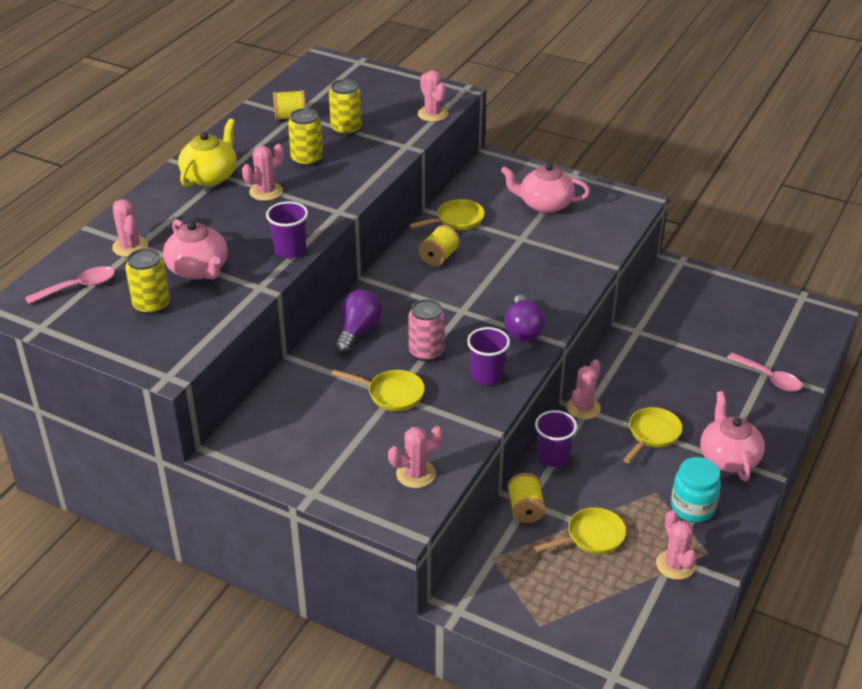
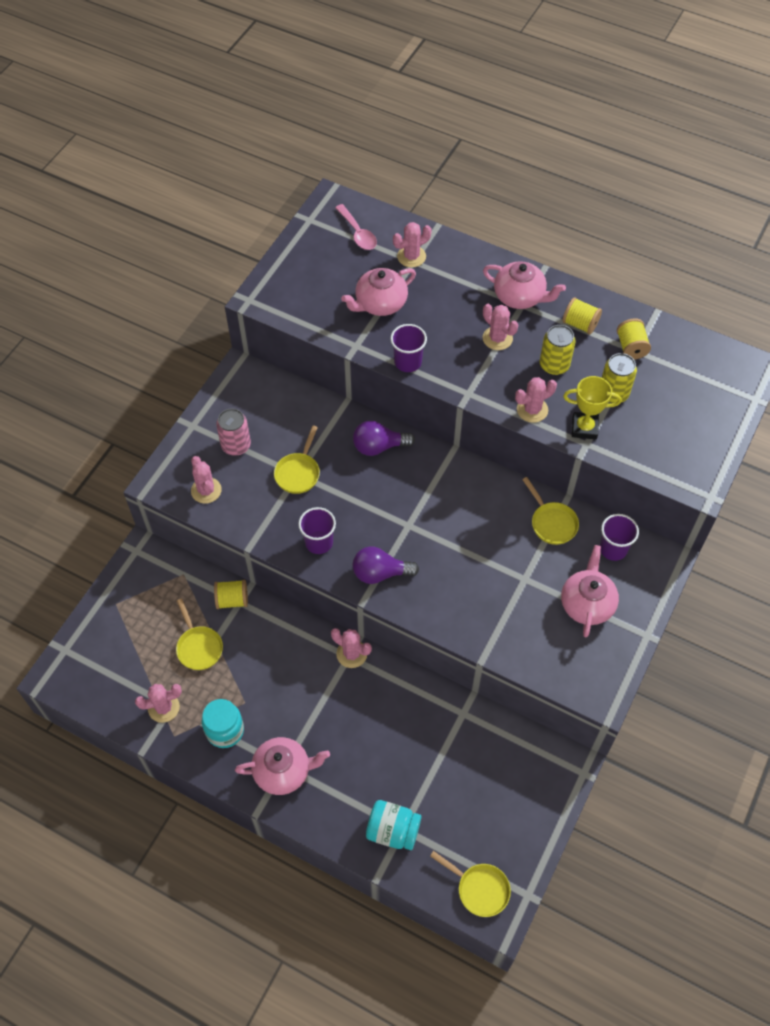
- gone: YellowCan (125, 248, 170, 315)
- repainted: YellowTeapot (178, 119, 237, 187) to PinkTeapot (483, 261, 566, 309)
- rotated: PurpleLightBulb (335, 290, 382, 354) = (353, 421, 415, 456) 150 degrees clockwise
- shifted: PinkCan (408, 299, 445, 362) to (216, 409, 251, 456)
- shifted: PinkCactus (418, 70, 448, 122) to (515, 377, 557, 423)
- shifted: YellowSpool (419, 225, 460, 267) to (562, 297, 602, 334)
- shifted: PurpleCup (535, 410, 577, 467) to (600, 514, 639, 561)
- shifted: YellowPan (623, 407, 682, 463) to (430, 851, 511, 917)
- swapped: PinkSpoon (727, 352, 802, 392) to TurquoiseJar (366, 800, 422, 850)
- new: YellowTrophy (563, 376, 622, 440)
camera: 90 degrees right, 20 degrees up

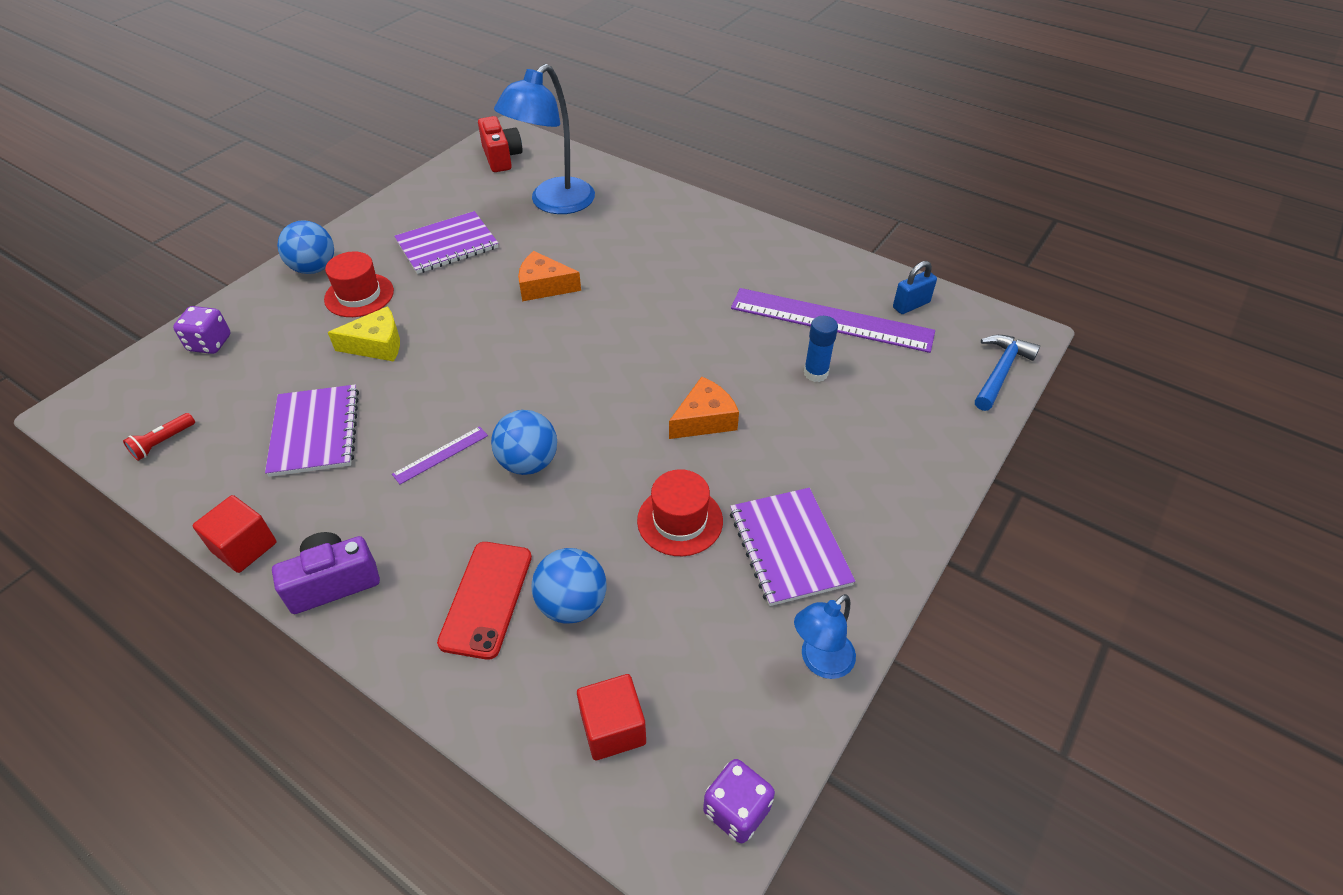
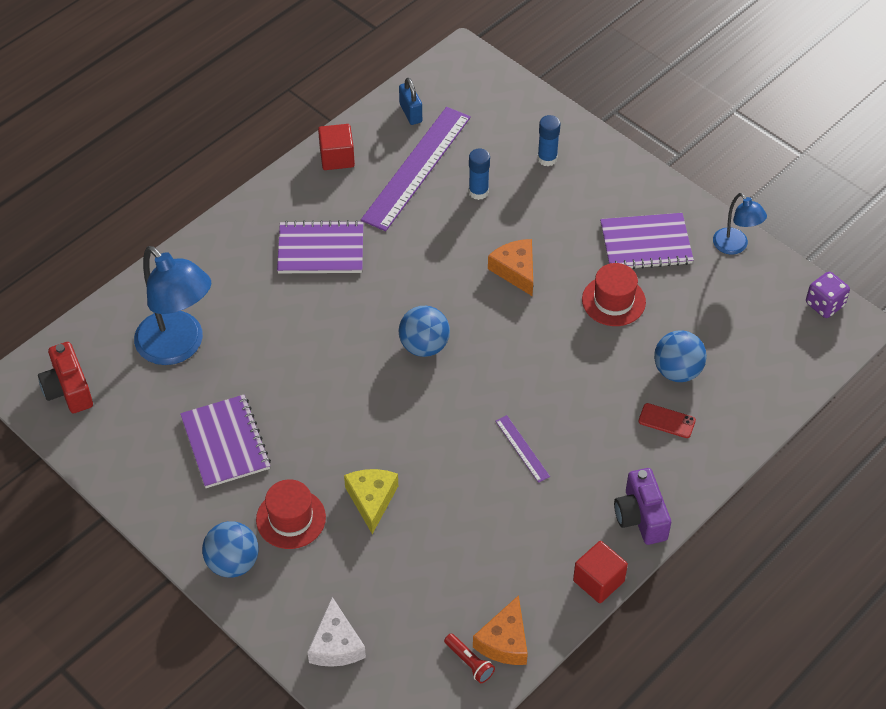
- swapped: PurpleDice (173, 306, 230, 354) to WhiteCheese (307, 597, 366, 667)
- shifted: PurpleNotebook (265, 385, 359, 477) to (277, 220, 363, 273)
- scaled: RedPhone (437, 542, 532, 660) = (638, 403, 696, 438) x0.59
- rotated: RedCamera (478, 116, 522, 172) = (38, 342, 93, 413) 105 degrees counterclockwise
- shifted: BlueBall (491, 410, 557, 475) to (399, 306, 450, 357)
- shifted: OrangeCheese (518, 251, 581, 301) to (473, 595, 528, 665)
- shifted: RedCube (577, 674, 646, 760) to (318, 124, 355, 170)
- gone: BlueHammer (975, 335, 1040, 411)
- new: BlueGlueStick (537, 115, 560, 166)
camera: 80 degrees left, 5 degrees up

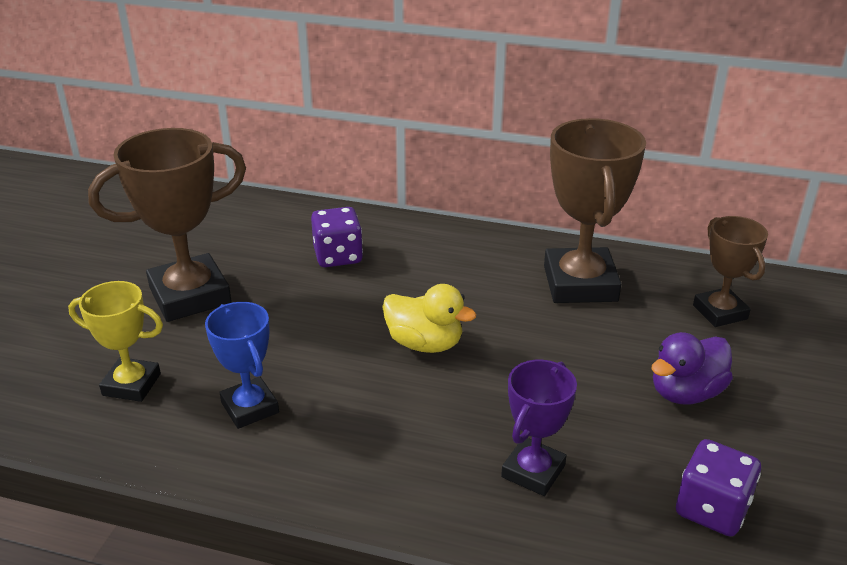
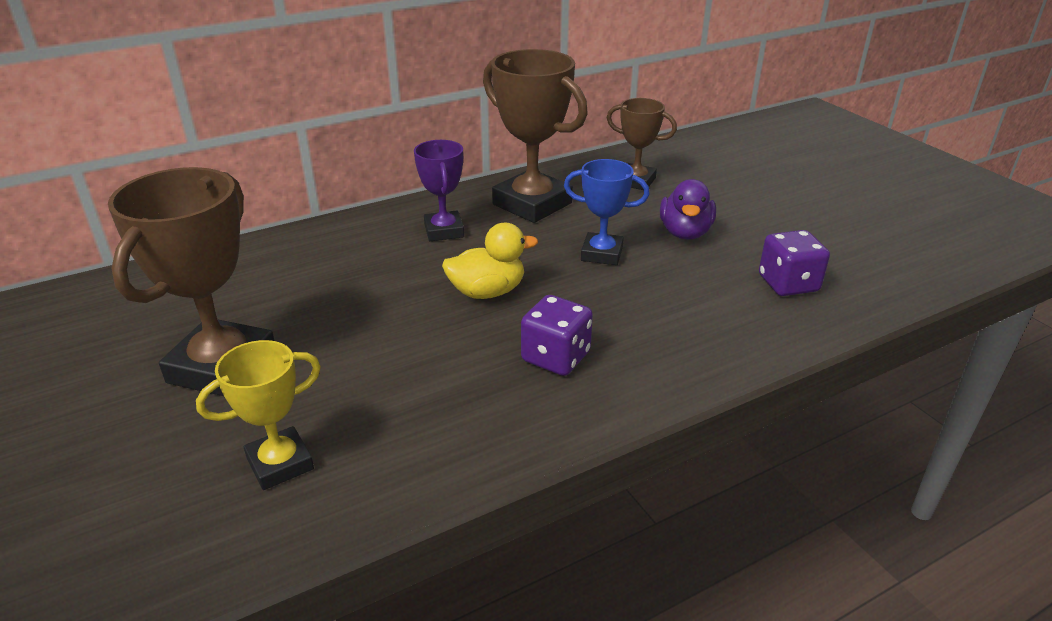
- shifted: BlueTrophy (205, 302, 279, 429) to (564, 159, 649, 265)
- shifted: PurpleDice (311, 207, 363, 267) to (521, 295, 593, 376)
- shifted: PurpleTrophy (501, 360, 577, 496) to (414, 140, 464, 241)
camera: 45 degrees left, 0 degrees up

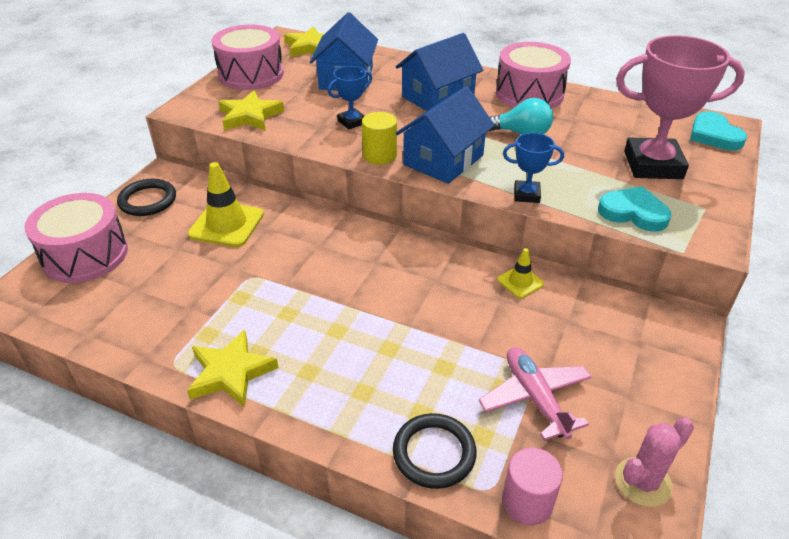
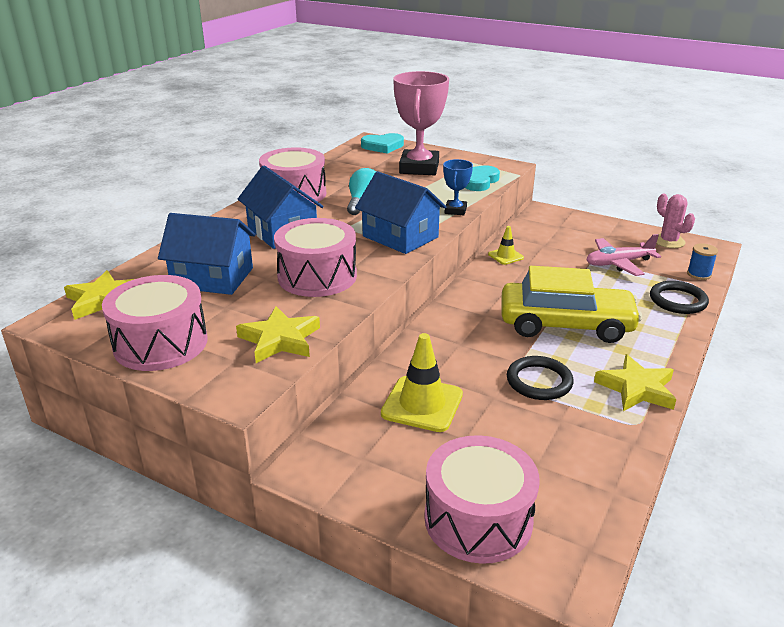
- shifted: BlackRing (117, 179, 176, 216) to (507, 356, 574, 400)
- swapped: BlueTrophy (328, 66, 372, 129) to PinkDrum (274, 218, 357, 297)
- gone: YellowCylinder (362, 112, 397, 165)
- swapped: PinkCylinder (502, 448, 563, 525) to BlueSpool (687, 243, 718, 280)
- new: YellowCar (501, 266, 642, 343)
camera: 85 degrees left, 10 degrees down

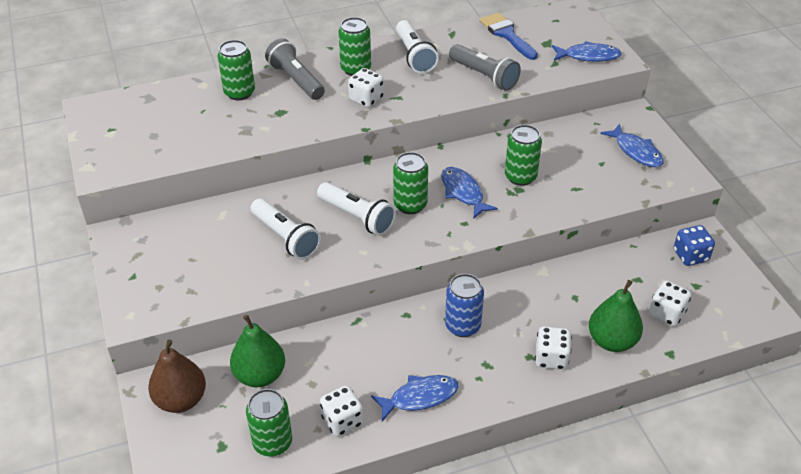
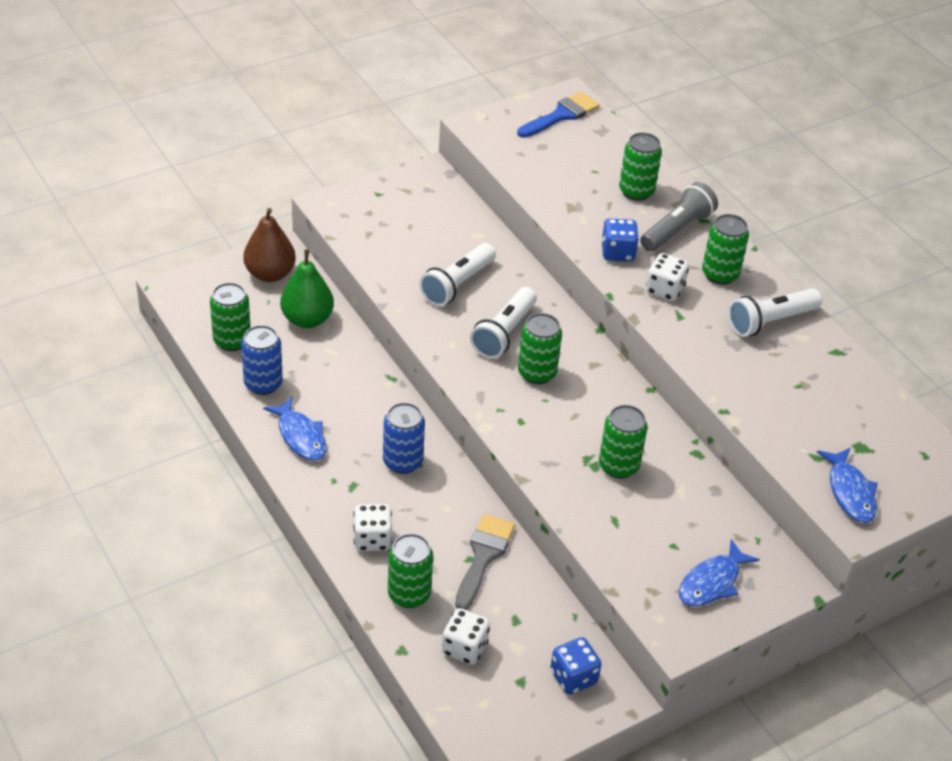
- swapped: WhiteDice (320, 386, 363, 436) to BlueCan (241, 325, 283, 395)
- gone: BlueFish (441, 167, 498, 218)
- gone: GreyFlashlight (449, 44, 521, 91)
- shifted: BlueBrush (480, 13, 538, 60) to (517, 92, 600, 138)
- swapped: GreenPear (589, 280, 643, 352) to GreenCan (388, 533, 433, 608)
- new: GreyBrush (455, 514, 515, 610)
- new: BlueDice (601, 219, 639, 261)
camera: 75 degrees right, 0 degrees up

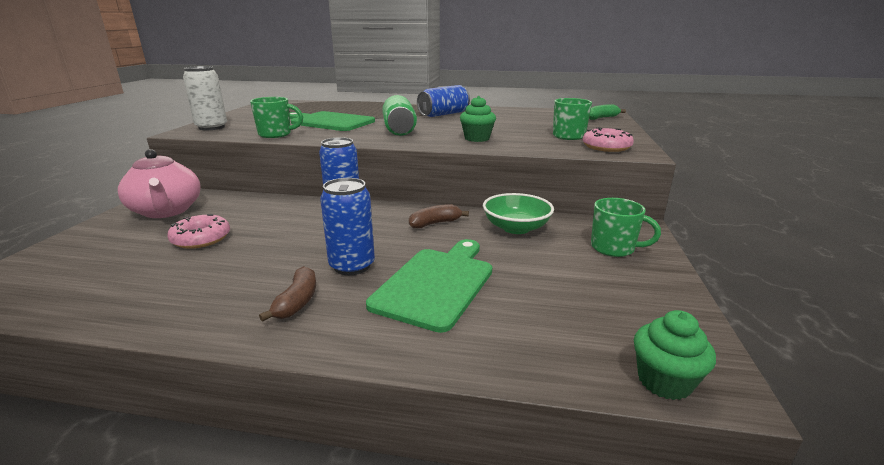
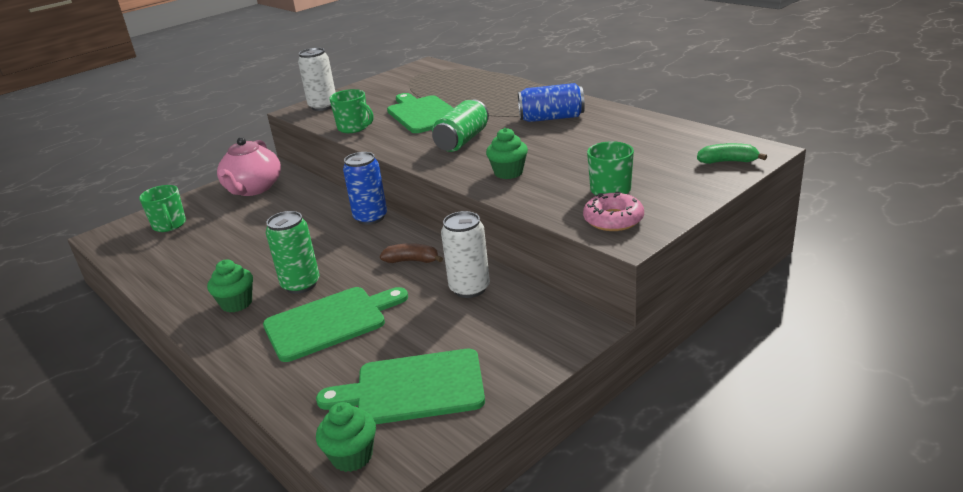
- gone: PinkDonut (167, 214, 230, 249)
- swapped: BrownBanana (259, 266, 316, 322) to GreenCupcake (207, 259, 253, 312)
- repainted: BlueCan (320, 178, 375, 275) to GreenCan (266, 211, 319, 294)
- swapped: GreenBowl (483, 193, 554, 234) to WhiteCan (441, 211, 490, 298)
- shifted: GreenMug (591, 198, 661, 257) to (139, 185, 186, 232)
- new: GreenCuttingBoard (316, 349, 485, 424)
camera: 40 degrees right, 5 degrees up

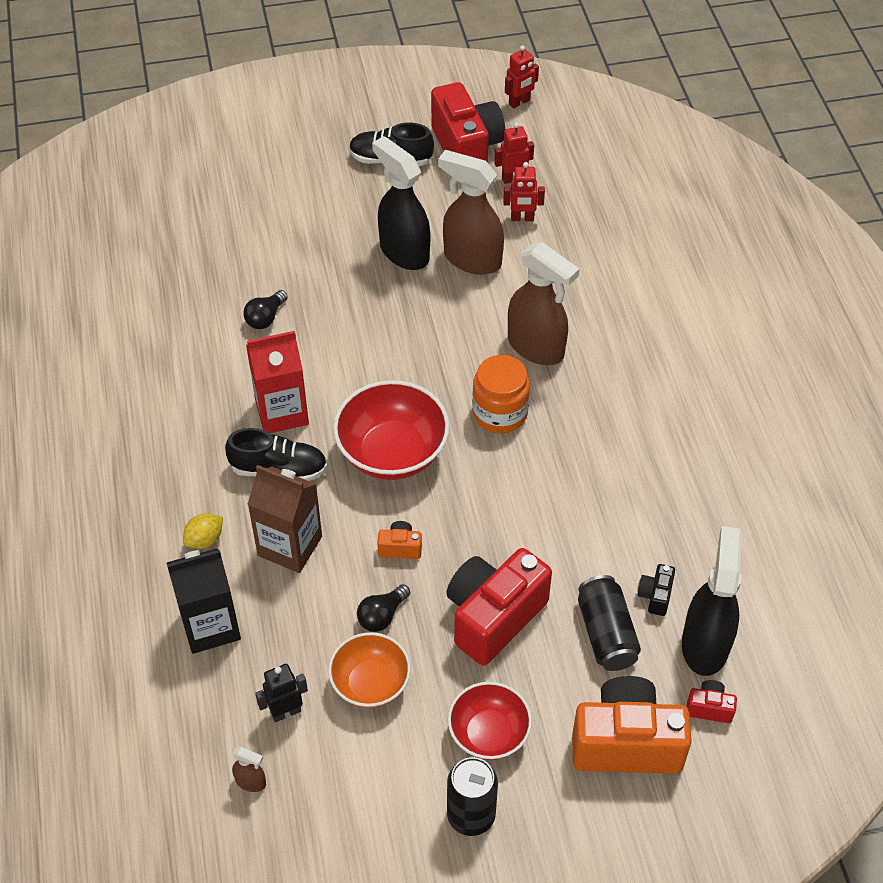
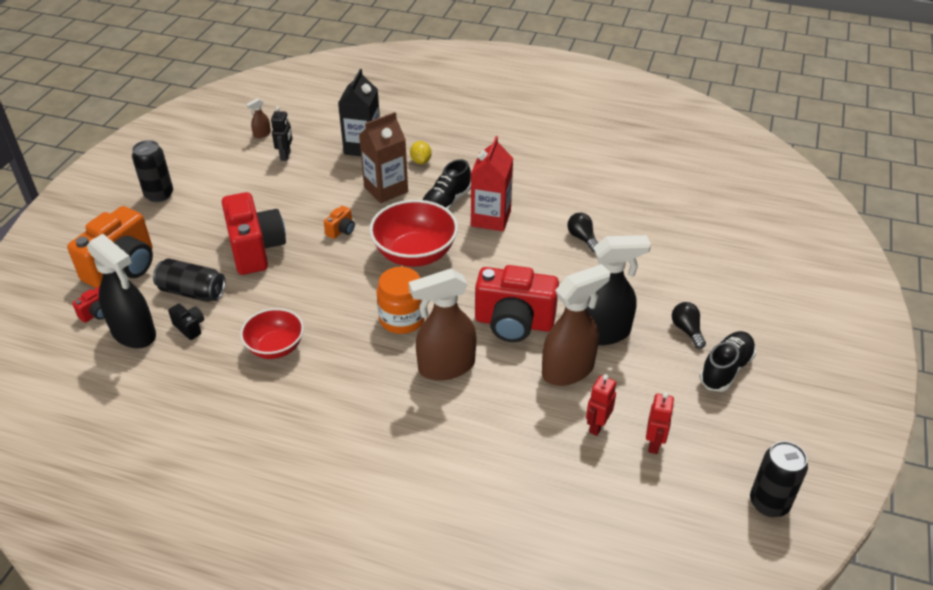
- gone: OrangeBowl (328, 632, 411, 708)
- shifted: BlackLightBulb (357, 584, 410, 632) to (672, 302, 706, 349)
- shifted: RedCamera (431, 82, 505, 163) to (475, 265, 559, 342)
- shifted: RedBowl (448, 682, 532, 760) to (240, 308, 304, 359)
- swapped: RedRobot (505, 45, 539, 109) to BlackCan (750, 441, 808, 517)
camera: 120 degrees right, 10 degrees down

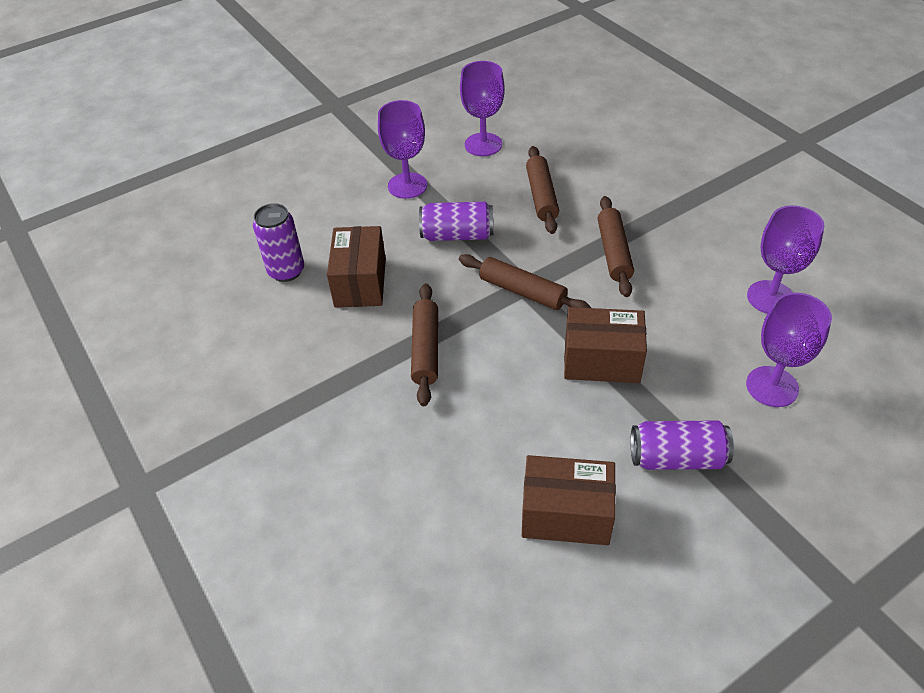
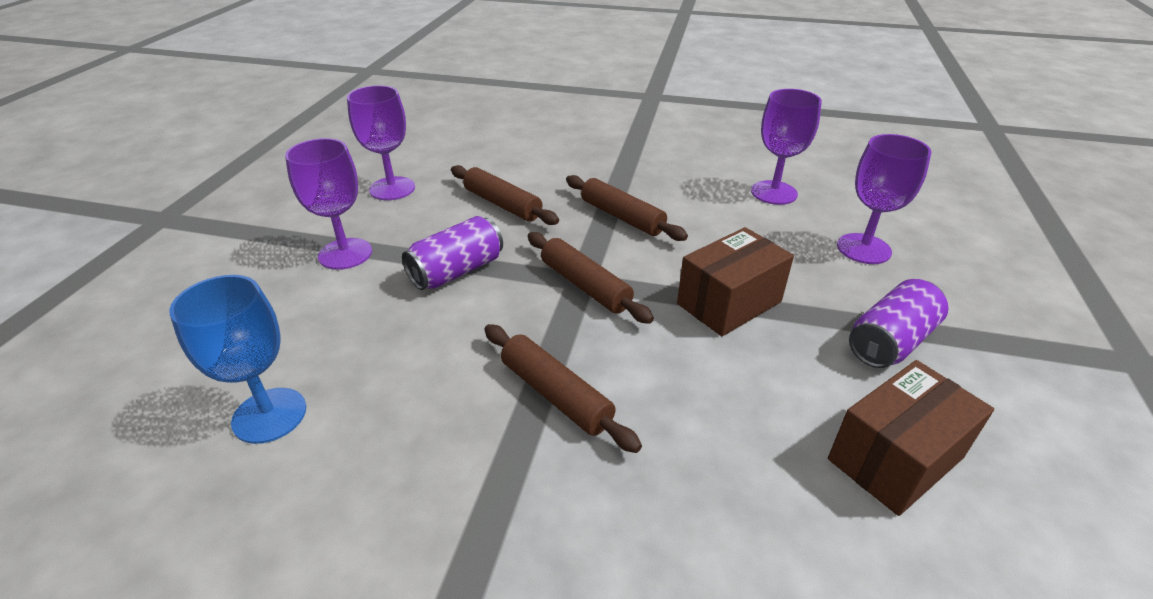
- swapped: PurpleCan (253, 203, 304, 282) to BlueGoblet (169, 275, 306, 444)
- gone: BrownBox (327, 226, 386, 307)
- rotated: BrownRollingPin (459, 254, 591, 310) = (528, 232, 654, 324) 60 degrees clockwise
camera: 45 degrees left, 10 degrees down

